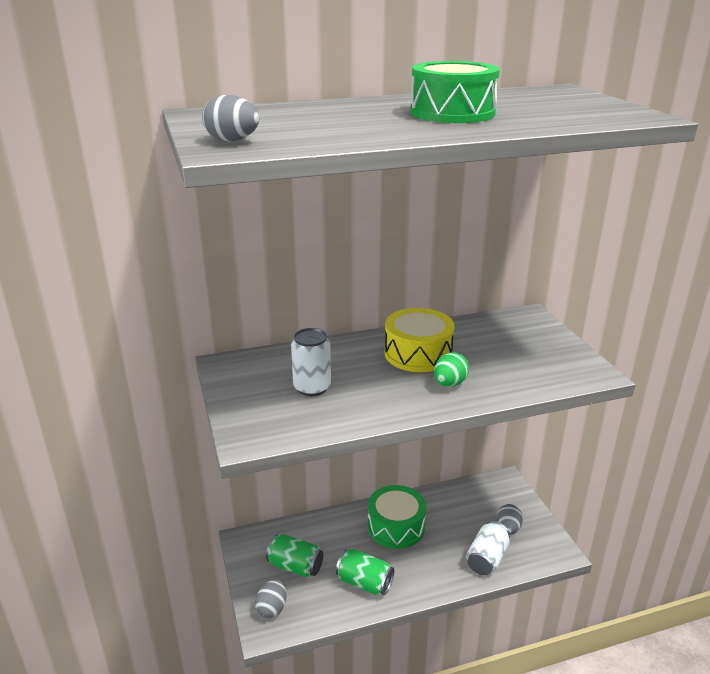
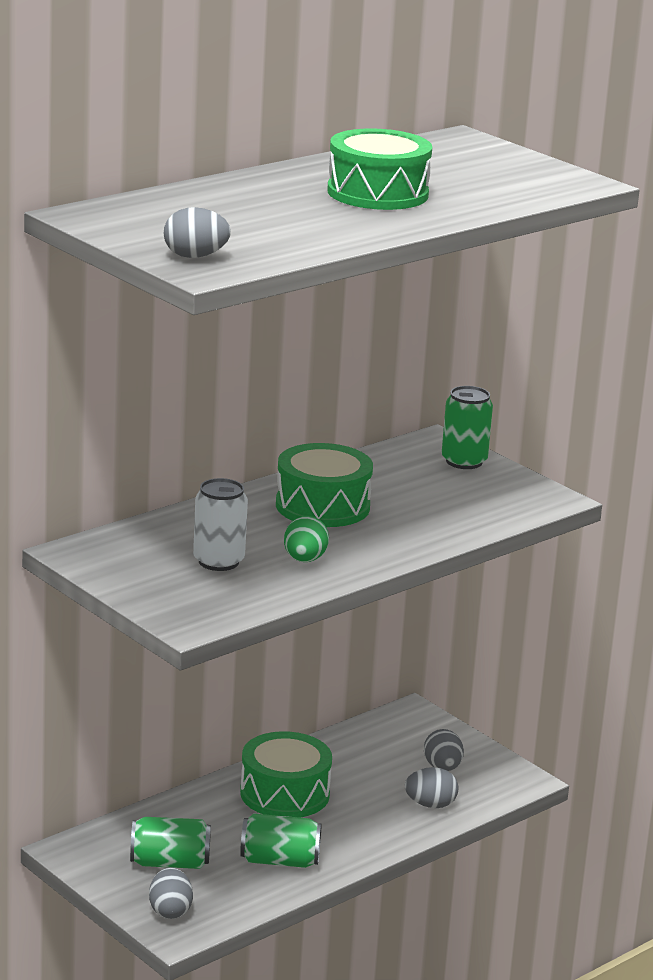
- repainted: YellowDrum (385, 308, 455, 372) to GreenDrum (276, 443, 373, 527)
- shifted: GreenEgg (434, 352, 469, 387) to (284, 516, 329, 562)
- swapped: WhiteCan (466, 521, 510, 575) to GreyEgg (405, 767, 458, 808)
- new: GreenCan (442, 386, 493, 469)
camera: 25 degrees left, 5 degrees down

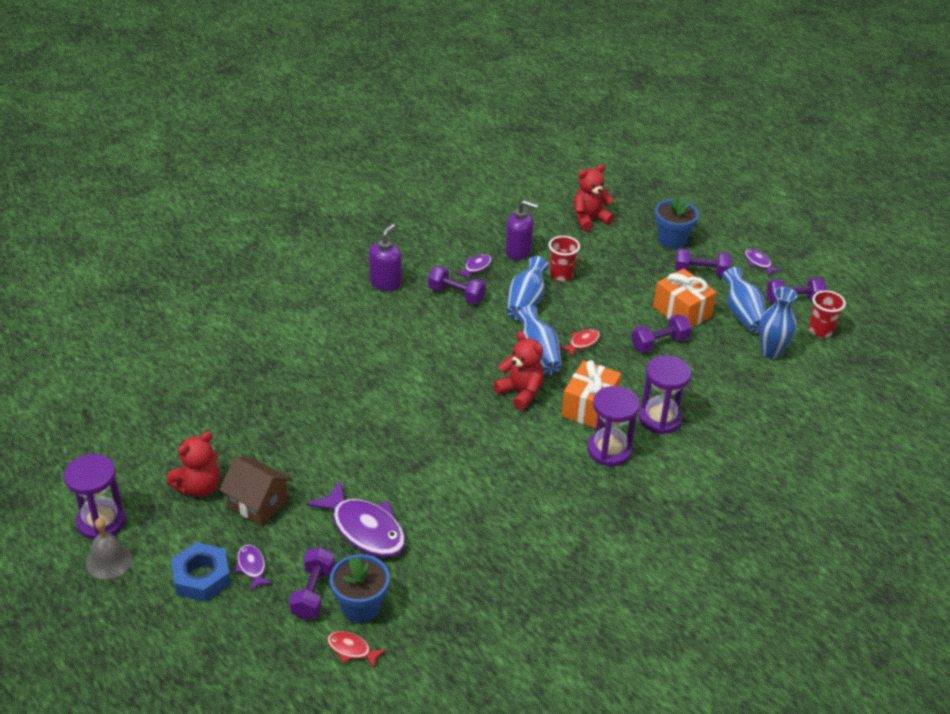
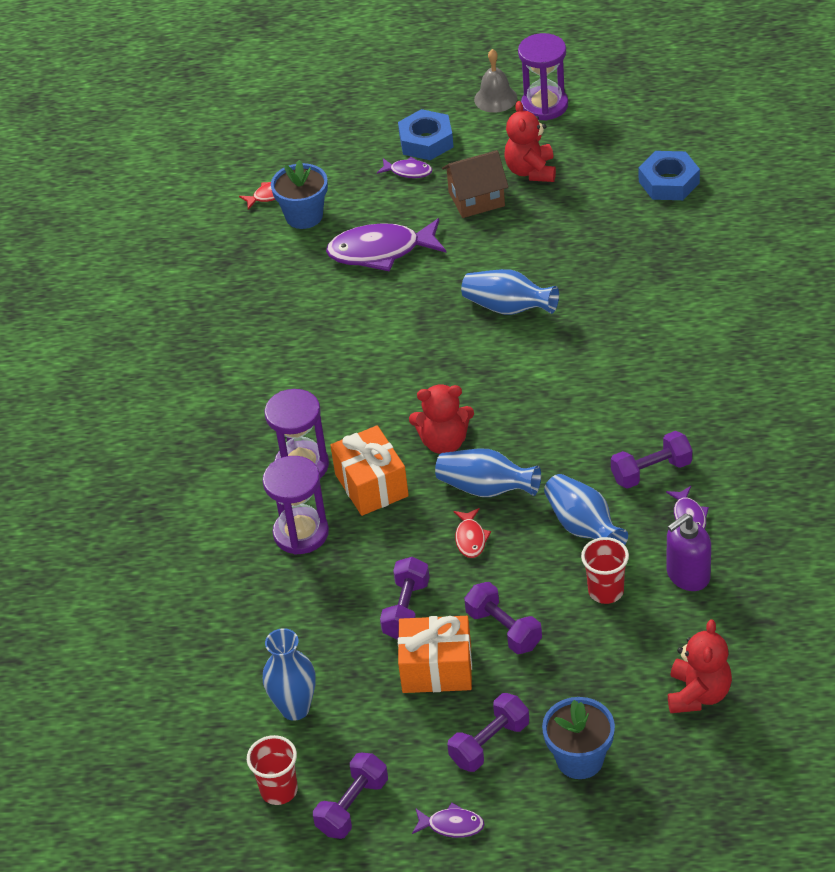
- shifted: PurpleDumbbell (289, 547, 335, 620) to (464, 582, 542, 654)
- gone: PurpleSoapDispenser (369, 224, 402, 291)
- shifted: BlueVase (722, 267, 766, 333) to (461, 269, 559, 315)
- new: BlueNut (639, 151, 700, 200)
camera: 135 degrees right, 5 degrees up

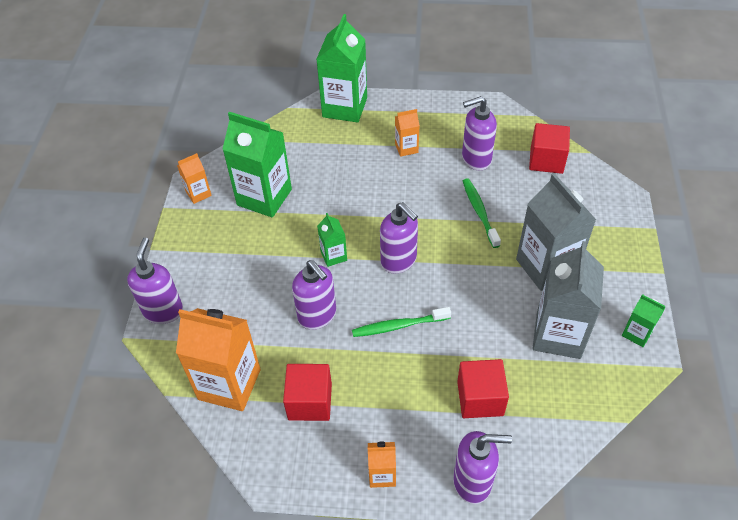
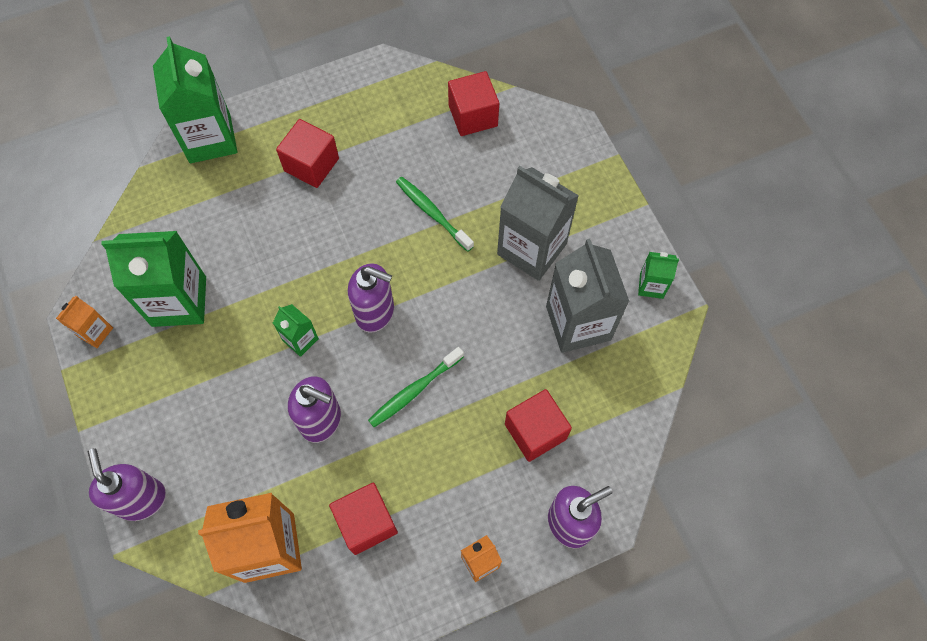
- swapped: OrangeCarton (395, 109, 420, 157) to RedCube (276, 119, 339, 188)
- gone: PurpleSoapDispenser (462, 96, 497, 170)
camera: 30 degrees left, 15 degrees up

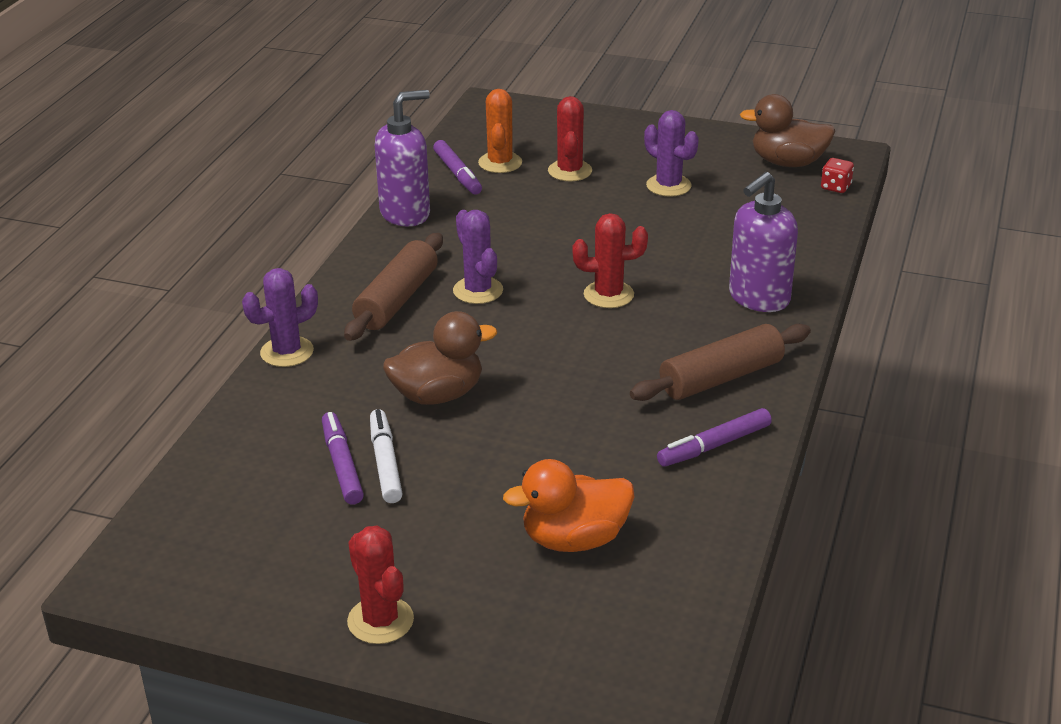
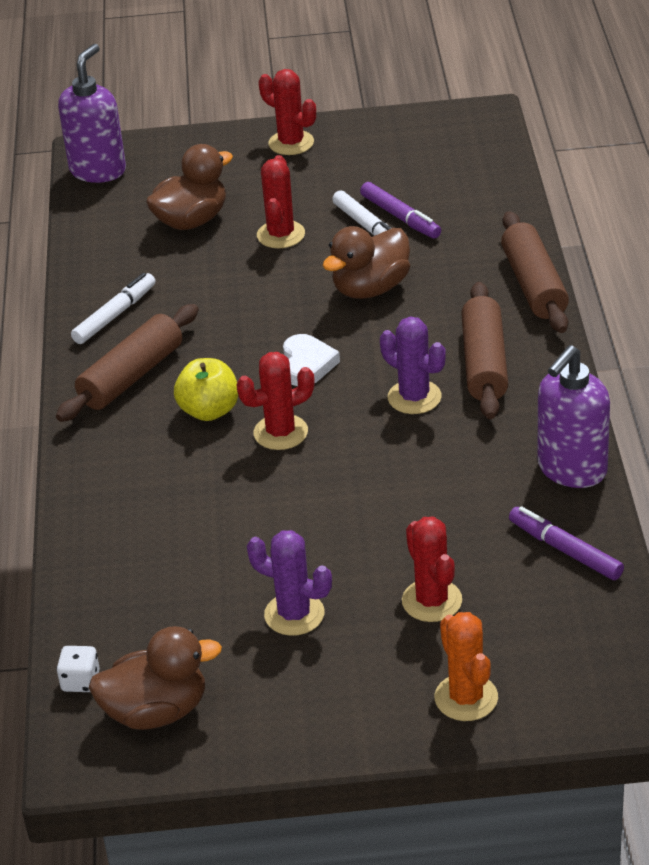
- swapped: PurpleCactus (242, 268, 318, 367) to BrownRollingPin (501, 211, 569, 333)
- shifted: OrangeCactus (478, 89, 522, 173) to (435, 612, 498, 721)
- repainted: OrangeDuck (503, 459, 634, 552) to BrownDuck (146, 144, 233, 230)
- repainted: PurpleMarker (657, 408, 772, 467) to WhiteMarker (71, 273, 156, 344)
- shifted: PurpleSoapDispenser (729, 172, 798, 312) to (58, 44, 126, 183)
- repainted: RedDice (821, 158, 854, 193) to WhiteDice (56, 646, 100, 692)
- new: YellowApple (174, 358, 238, 421)
- new: RedCactus (257, 155, 305, 248)
- new: WhiteHeart (283, 334, 340, 386)
camera: 160 degrees right, 5 degrees up

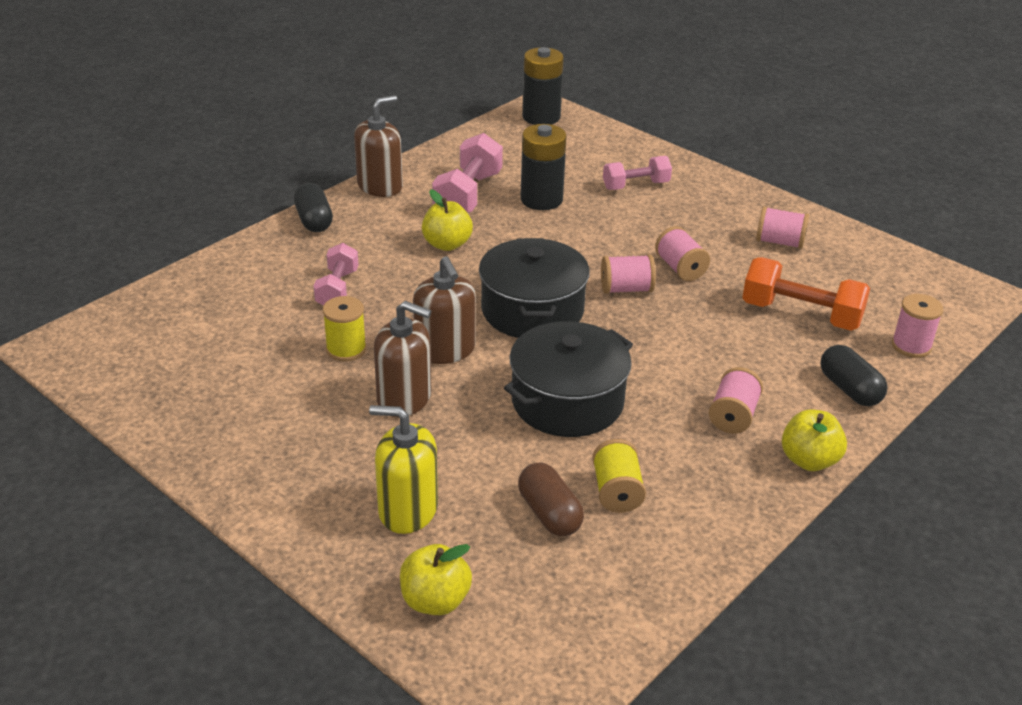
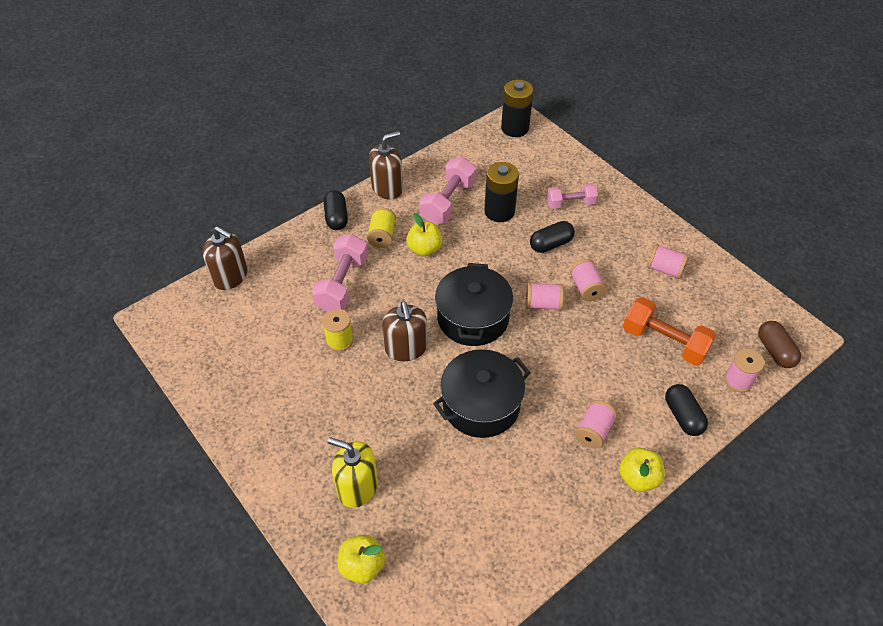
- scaled: PinkDumbbell (313, 243, 359, 306) = (312, 234, 368, 312) x1.54
- shifted: BrownSoapDispenser (374, 301, 431, 417) to (203, 226, 247, 290)
- shifted: BrownCapsule (518, 462, 584, 536) to (758, 321, 801, 368)
- shifted: YellowSpool (592, 439, 646, 513) to (367, 207, 396, 248)
- new: BlackCapsule (530, 221, 575, 253)
camera: 10 degrees right, 15 degrees up

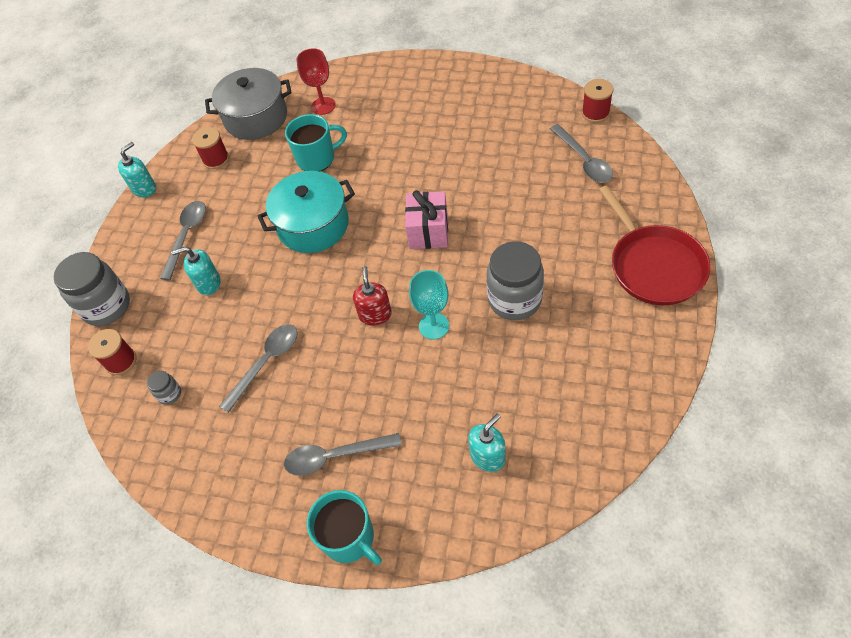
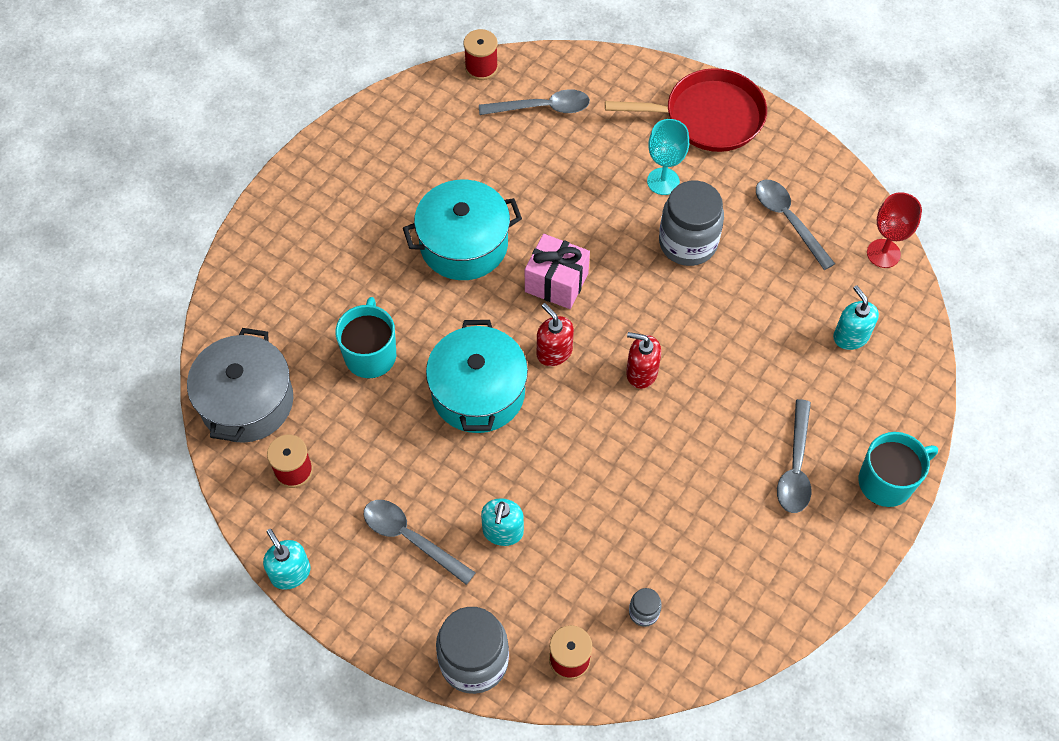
- shifted: GreySpoon (219, 324, 298, 413) to (756, 180, 835, 270)
- shifted: RedGoblet (297, 48, 336, 115) to (867, 192, 922, 268)
- shifted: TurquoiseGoblet (409, 270, 449, 339) to (647, 119, 689, 195)
- new: TurquoisePot (403, 180, 522, 280)
- new: RedSoapDispenser (537, 303, 574, 366)
camera: 75 degrees left, 5 degrees up

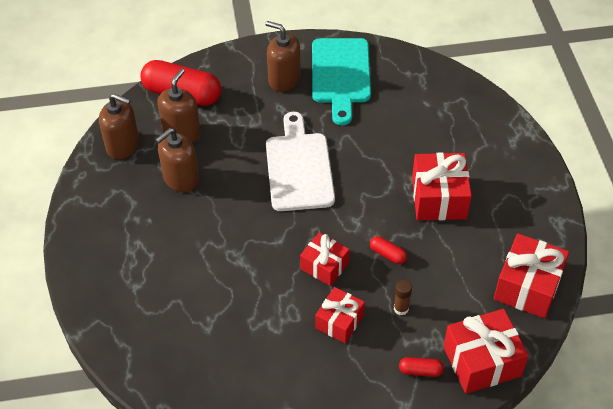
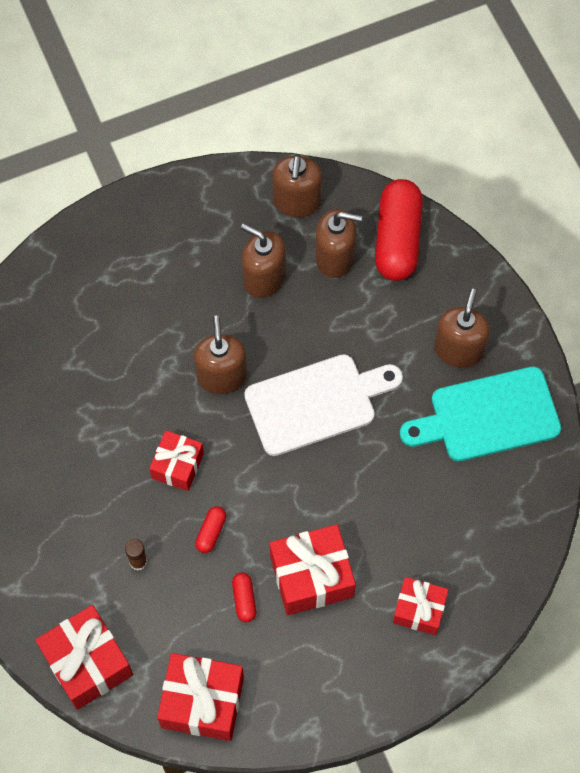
- shifted: RedGift (315, 287, 365, 344) to (393, 577, 449, 635)
- shifted: RedCapsule (399, 357, 444, 377) to (232, 572, 256, 622)
- new: BrownSoapDispenser (194, 315, 247, 394)
camera: 75 degrees right, 15 degrees up

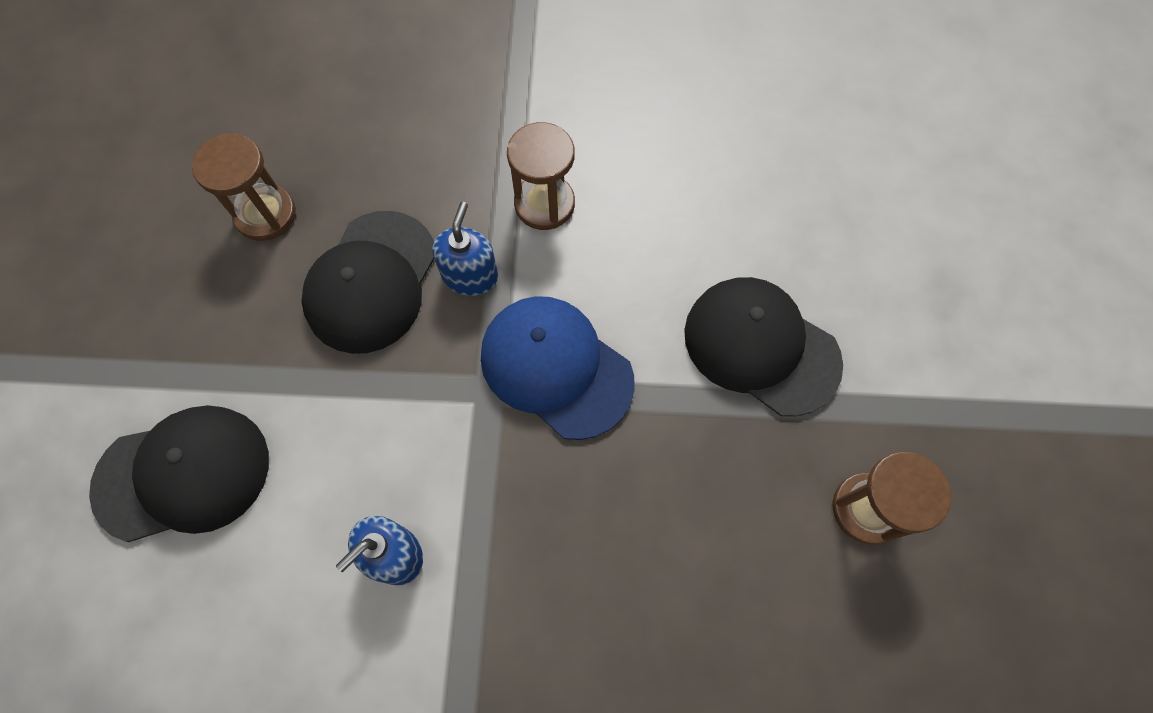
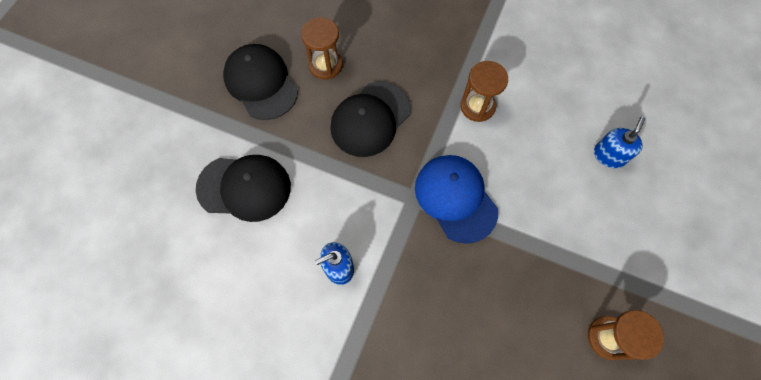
- shifted: BlueSoapDispenser (432, 202, 498, 296) to (594, 116, 645, 168)
- shifted: BlackCap (684, 277, 843, 417) to (223, 44, 298, 120)
camera: 20 degrees right, 0 degrees up

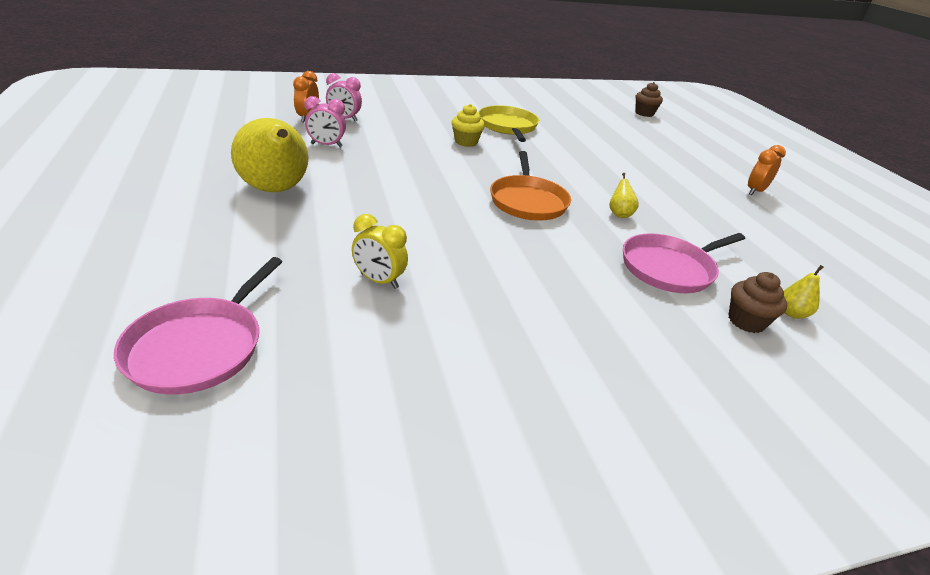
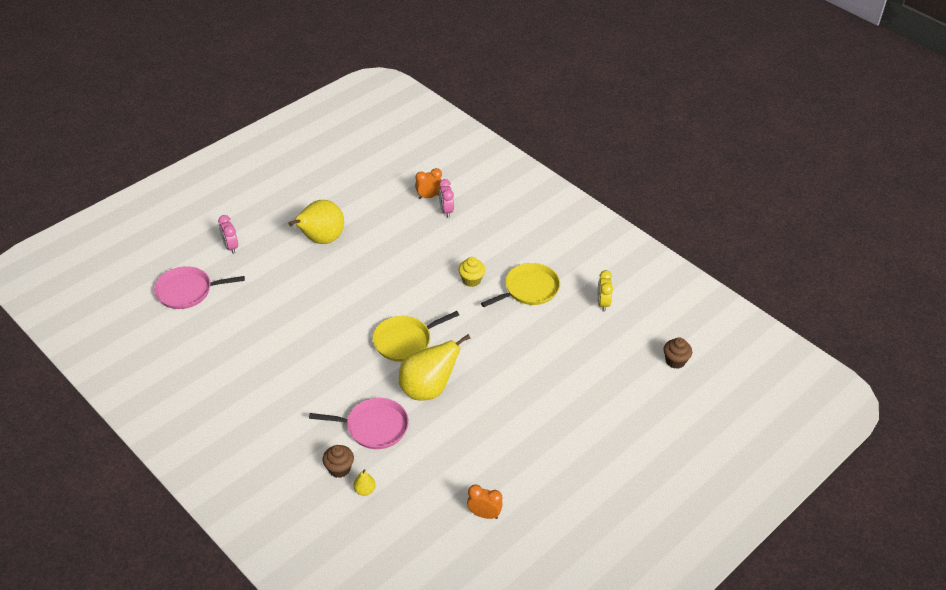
- shifted: PinkClock (304, 96, 346, 147) to (218, 215, 238, 254)
- shifted: YellowClock (352, 214, 408, 289) to (597, 270, 613, 312)
- repainted: OrangePan (490, 151, 571, 221) to YellowPan (373, 311, 459, 362)
- scaled: YellowPear (609, 173, 639, 218) = (399, 334, 471, 401) x2.43
- rotated: PinkPan (623, 233, 745, 293) = (309, 398, 409, 449) 150 degrees clockwise
- shifted: OrangeClock (748, 145, 786, 195) to (467, 484, 503, 519)
camera: 65 degrees right, 10 degrees up

